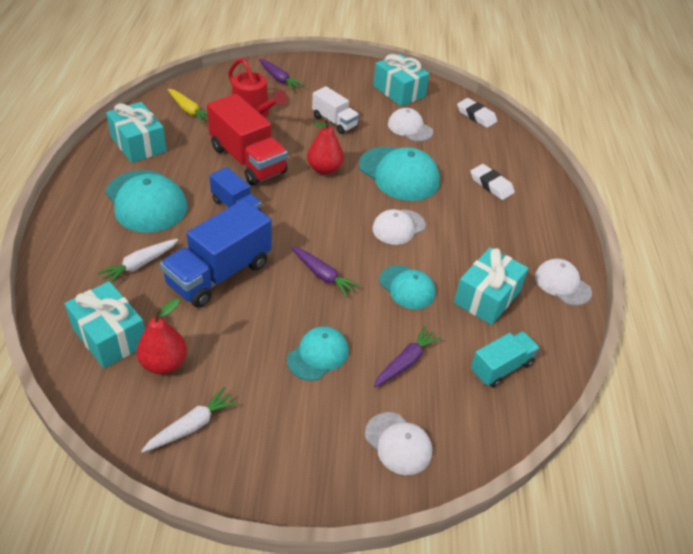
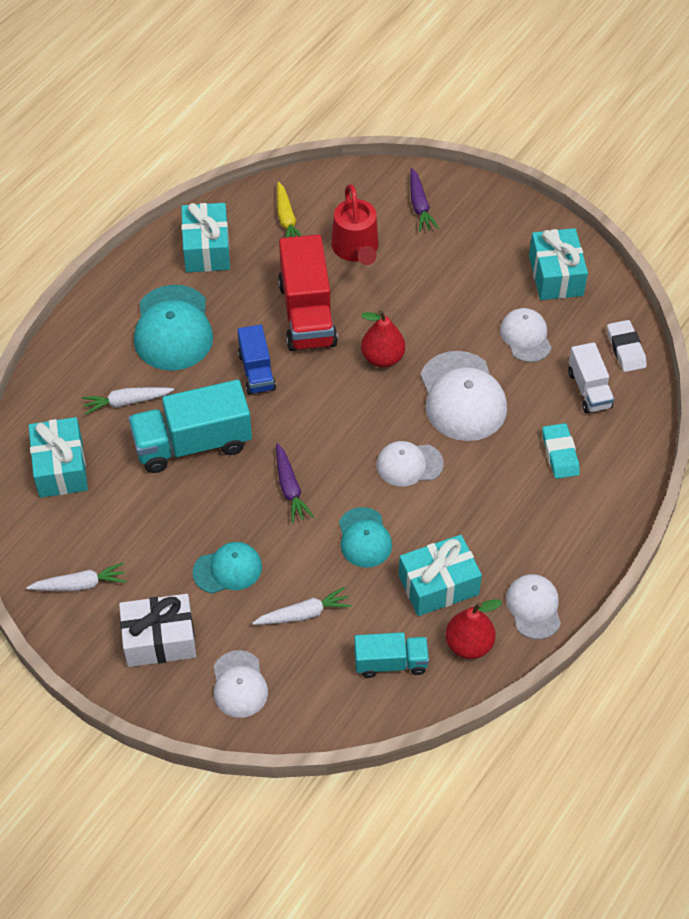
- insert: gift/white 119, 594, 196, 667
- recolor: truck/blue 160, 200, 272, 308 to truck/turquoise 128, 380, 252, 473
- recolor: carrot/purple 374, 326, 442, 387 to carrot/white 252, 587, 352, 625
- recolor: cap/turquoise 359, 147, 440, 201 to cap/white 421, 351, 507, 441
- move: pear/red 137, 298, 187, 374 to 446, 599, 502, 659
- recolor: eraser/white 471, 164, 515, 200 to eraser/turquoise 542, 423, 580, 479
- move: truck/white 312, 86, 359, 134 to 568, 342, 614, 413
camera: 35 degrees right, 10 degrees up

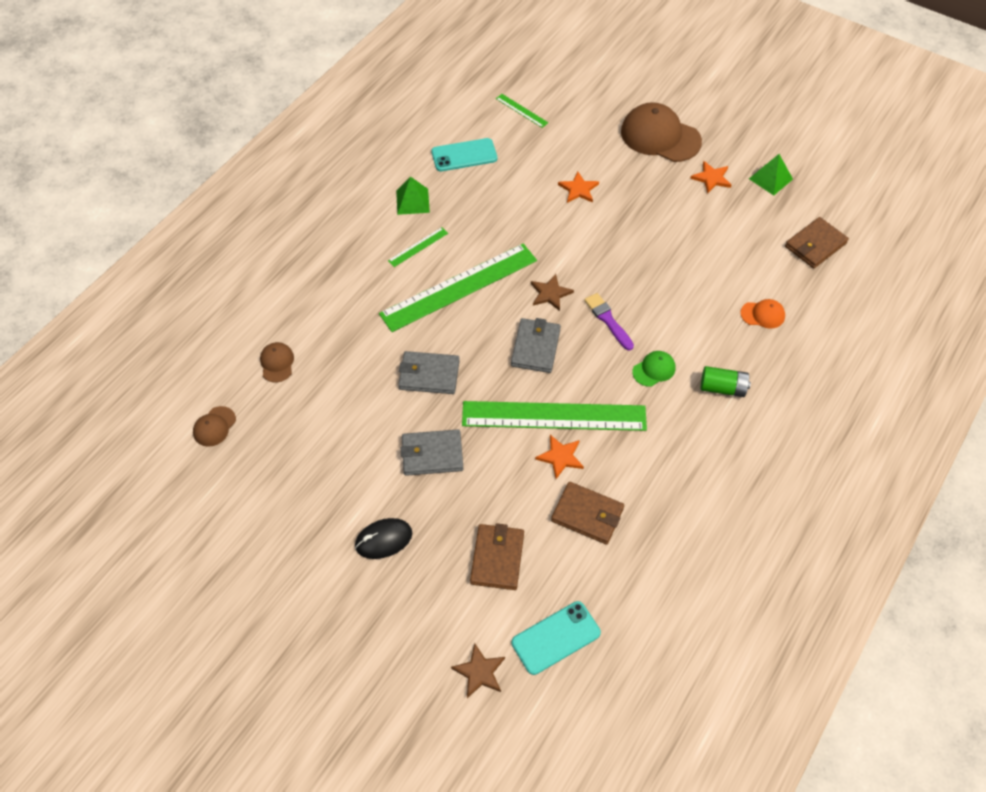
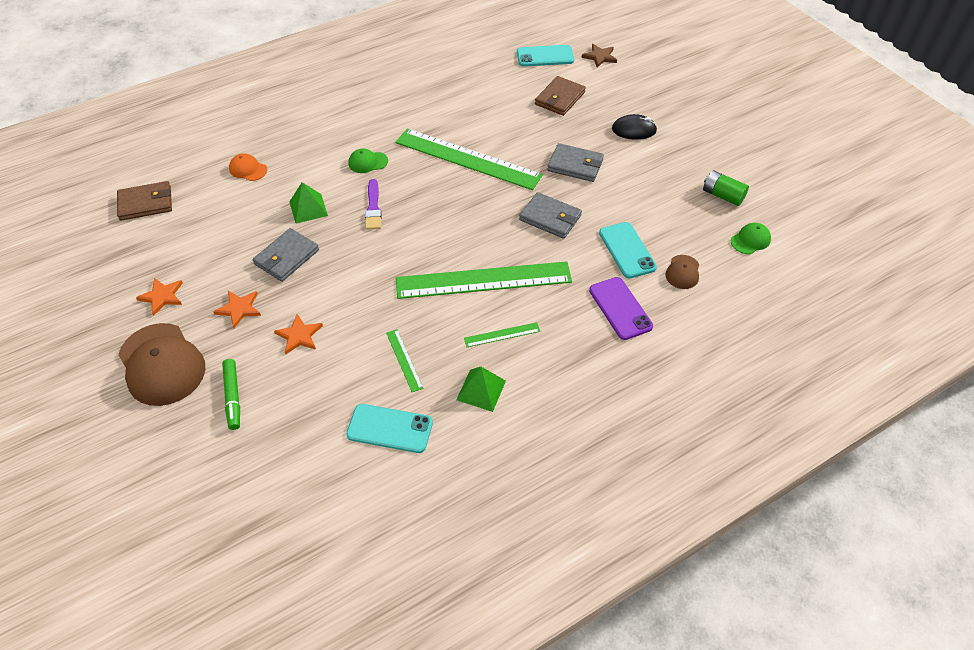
- move: star/orange 535, 435, 584, 479 to 213, 291, 261, 328
- insert: marker/green 222, 359, 240, 430
- move: wallet/grey 511, 318, 561, 373 to 253, 228, 319, 282
- move: pyramid/green 749, 154, 793, 195 to 289, 182, 328, 224
- move: ruler/green 496, 94, 548, 128 to 386, 329, 423, 392
- insert: phone/purple 589, 277, 653, 340
- insert: phone/turquoise 599, 222, 657, 278
- move: battery/green 701, 366, 751, 397 to 703, 170, 749, 206
- recolor: cap/brown 193, 406, 236, 447 to cap/green 731, 223, 771, 254
- delete: star/brown 531, 274, 574, 311
- delete: wallet/brown 551, 482, 624, 545
camera: 155 degrees left, 5 degrees down

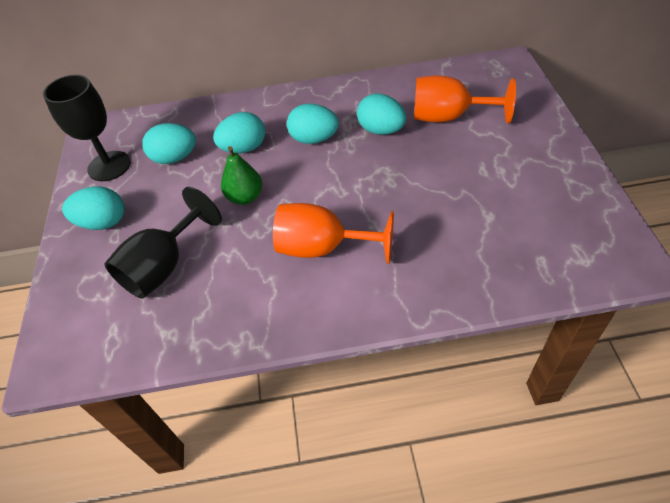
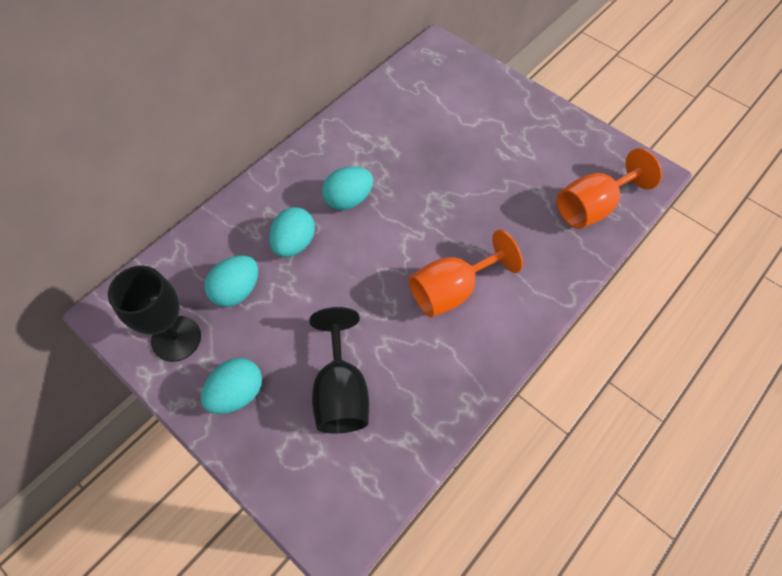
- move: goblet/orange 414, 76, 516, 123 to 557, 148, 662, 229
- delete: pear/green 221, 146, 262, 205
- delete: egg/turquoise 357, 93, 406, 135
camera: 45 degrees left, 10 degrees up

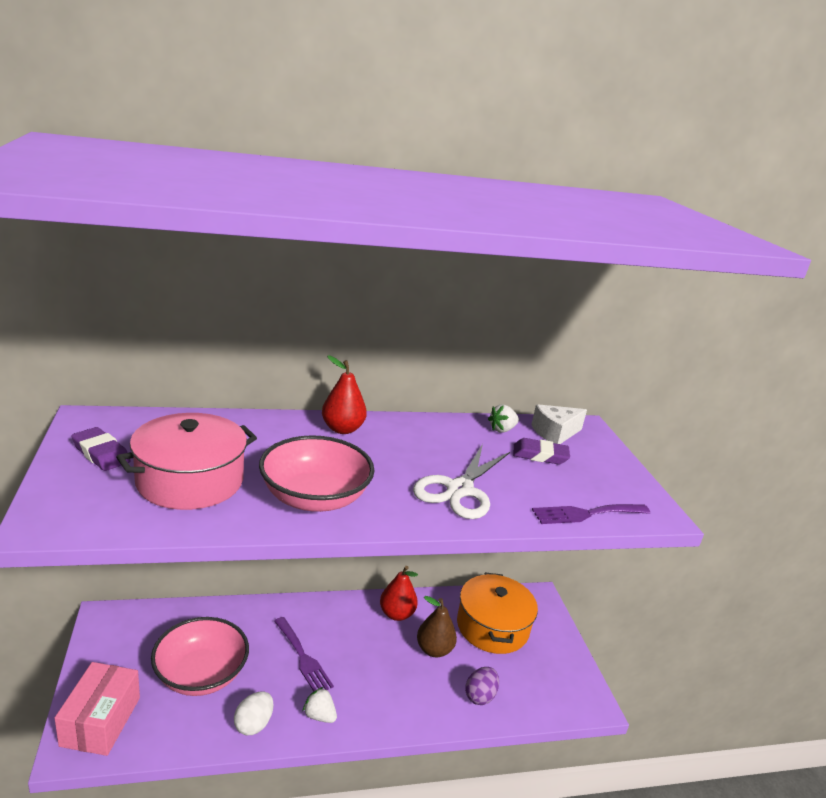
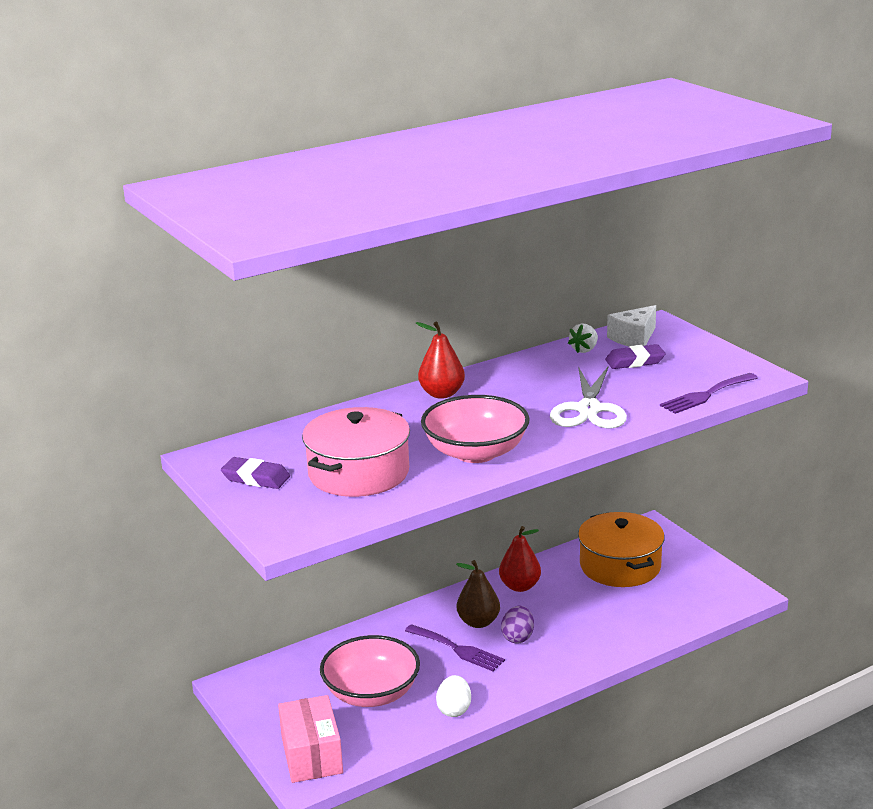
- move: pear/brown 417, 596, 457, 658 to 456, 560, 500, 628
- move: egg/purple 465, 667, 499, 705 to 501, 606, 534, 643
- delete: strawberry/white 303, 687, 337, 723
camera: 15 degrees left, 0 degrees up

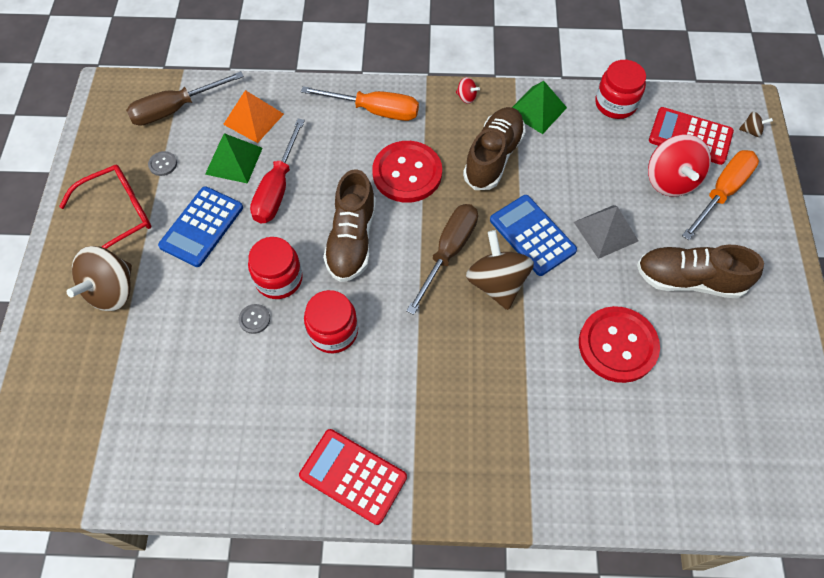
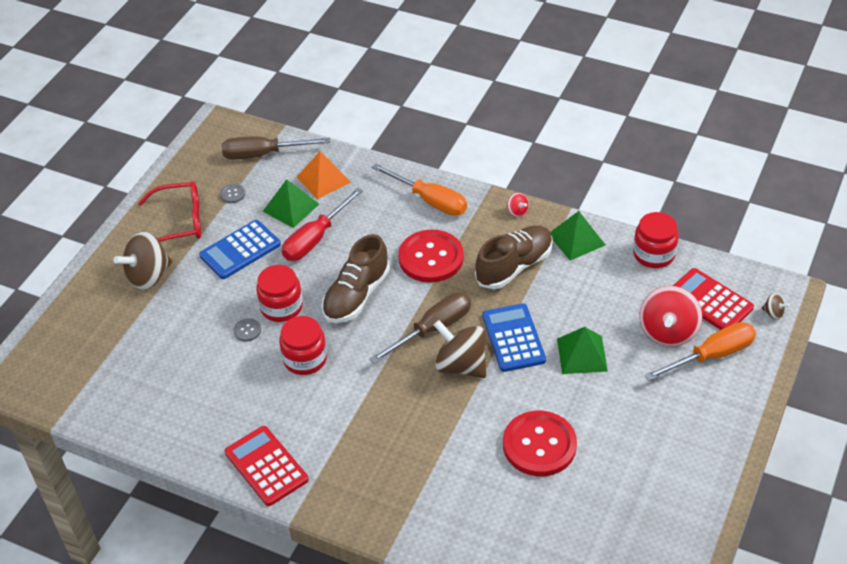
- rotate: spinning top/brown 466, 230, 534, 310 = 434, 320, 486, 378 60 degrees counterclockwise
- recolor: pyramid/grey 574, 205, 638, 259 to pyramid/green 557, 327, 608, 374
- delete: shoe/brown 637, 245, 764, 299
camera: 25 degrees right, 15 degrees down

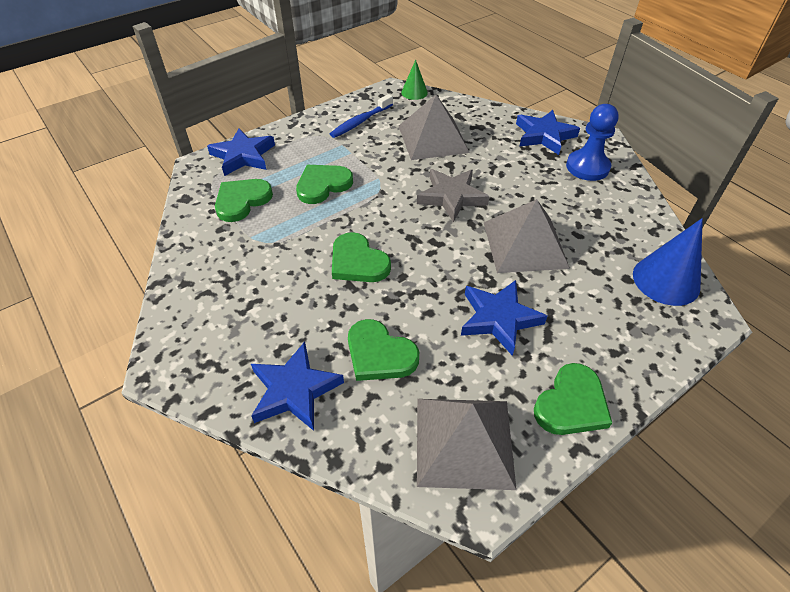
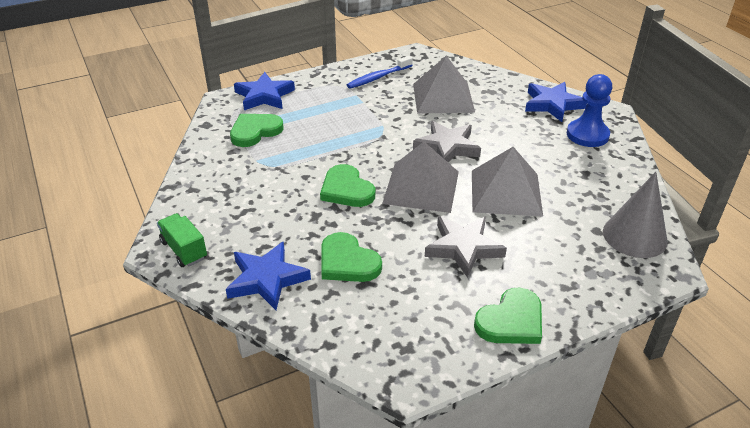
- insert: truck/green 157, 213, 207, 267
- move: pyramid/grey 417, 399, 517, 490 to 382, 142, 459, 213
- recolor: star/blue 461, 280, 547, 356 to star/grey 425, 216, 507, 278
- recolor: cone/blue 633, 218, 703, 306 to cone/grey 603, 172, 668, 258
- delete: heart/green 296, 165, 353, 204
- delete: cone/green 401, 60, 428, 100
camera: 10 degrees right, 10 degrees down

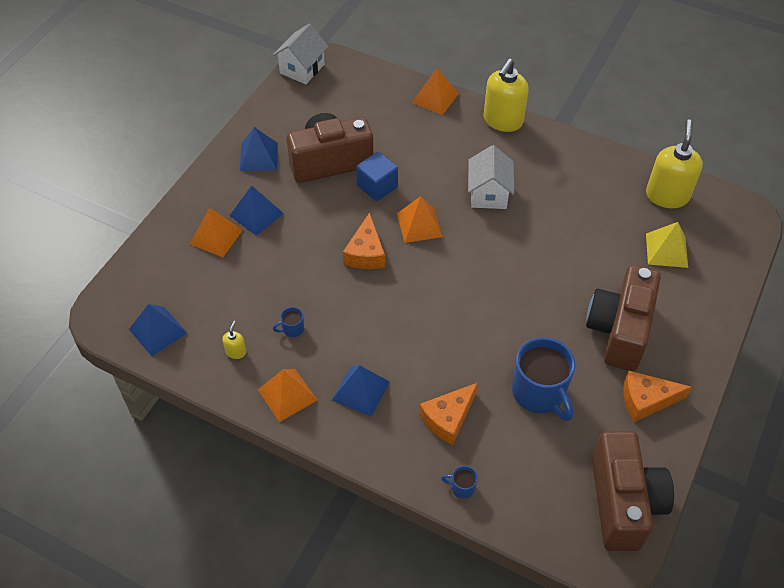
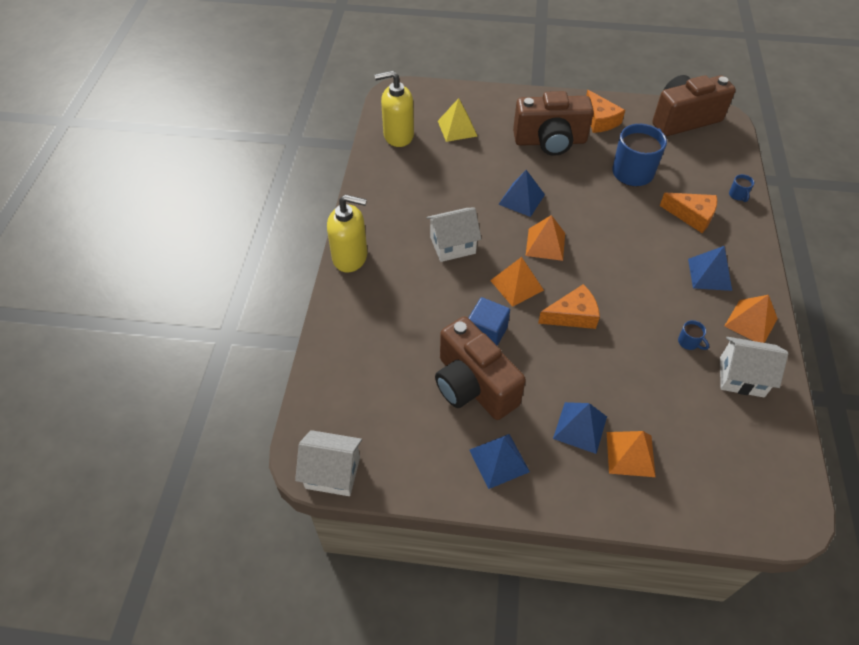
- move: pyramid/blue 129, 304, 187, 356 to 498, 170, 545, 217
- move: pyramid/orange 412, 68, 459, 115 to 526, 215, 565, 261
- replace: soap dispenser/yellow 222, 321, 246, 359 to house/white 720, 337, 788, 397
camera: 110 degrees left, 0 degrees up

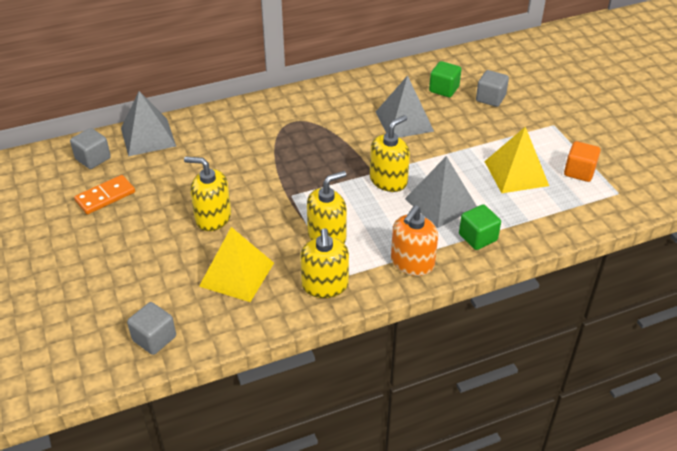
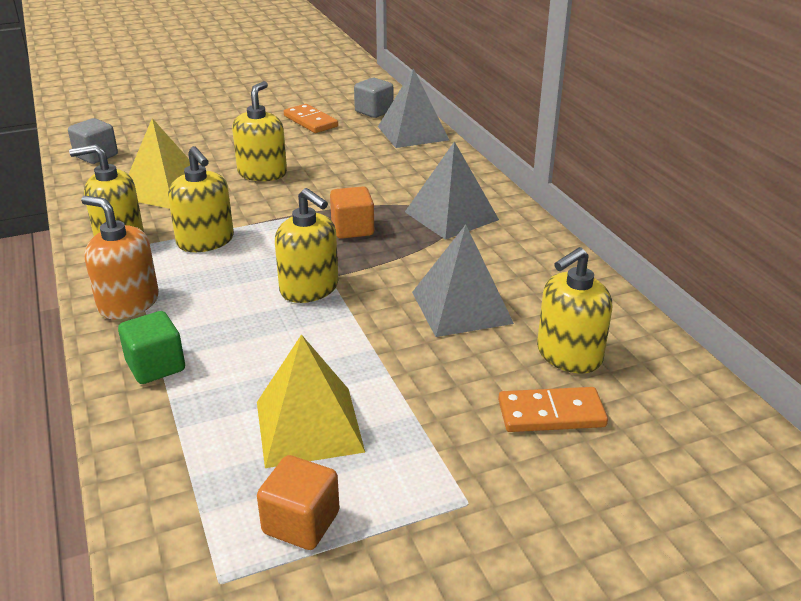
- insert: cube/orange 330, 186, 374, 239
- move: pyramid/grey 405, 156, 477, 228 to 405, 141, 499, 240
- replace: cube/grey 476, 70, 509, 107 to domino/orange 498, 387, 608, 432
- replace: cube/green 429, 61, 461, 97 to soap dispenser/yellow 537, 247, 612, 373
camera: 90 degrees right, 10 degrees down

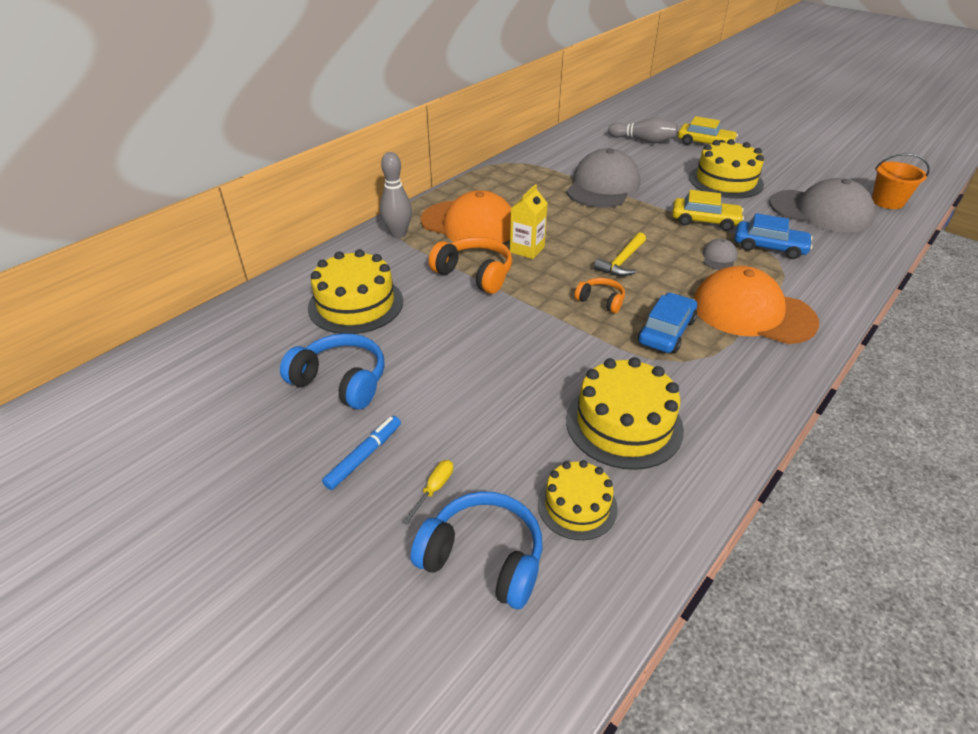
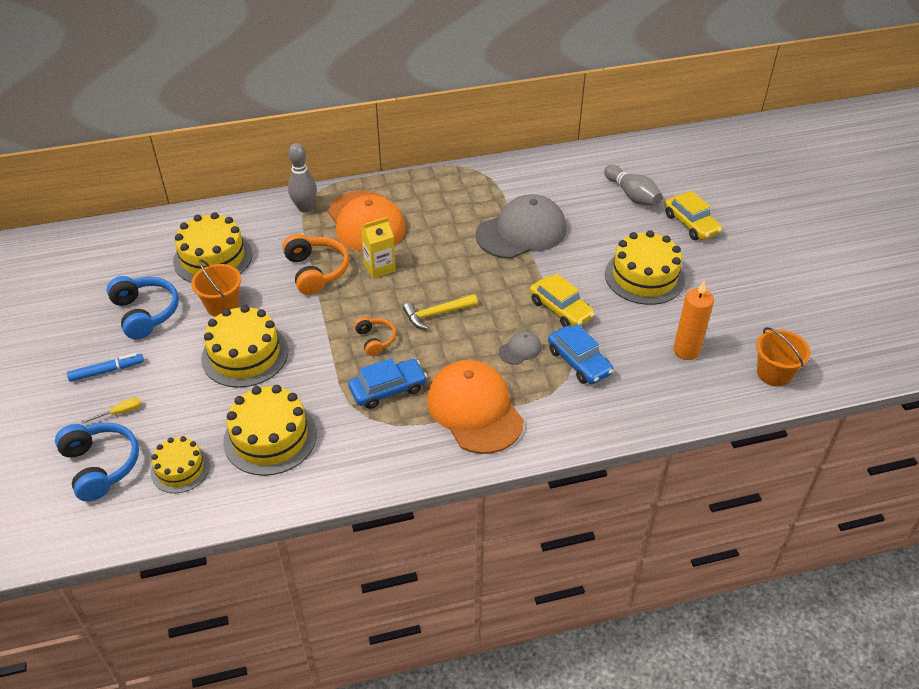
- insert: bucket/orange 191, 260, 241, 317
- insert: cake/yellow 201, 305, 288, 388
- replace: cap/grey 769, 178, 875, 232 to candle/orange 673, 281, 714, 360
camera: 35 degrees right, 5 degrees up

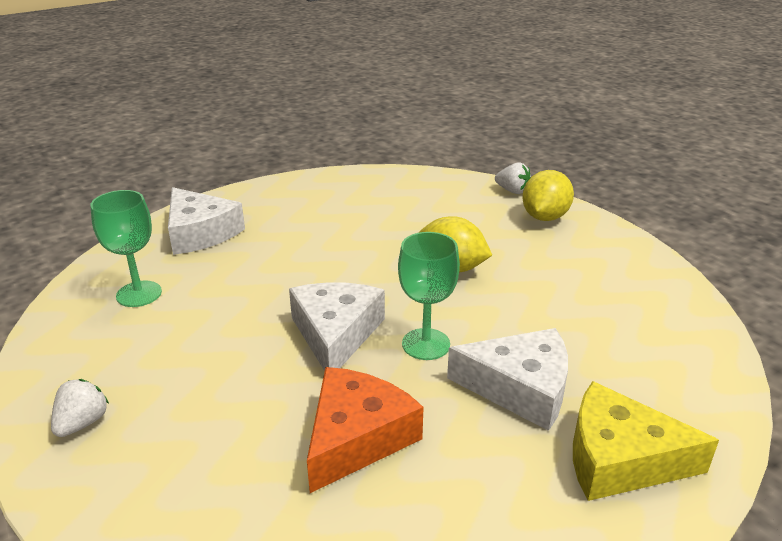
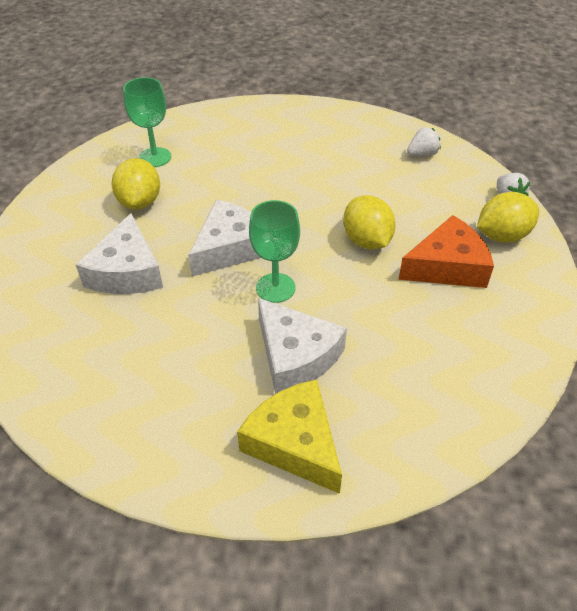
- move: cheese/white 168, 187, 245, 255 to 76, 213, 163, 294
- insert: lemon/yellow 111, 158, 160, 210
- move: cheese/orange 307, 367, 424, 493 to 399, 215, 494, 288
- move: strawberry/white 51, 379, 109, 437 to 407, 127, 441, 157
camera: 40 degrees right, 15 degrees up

